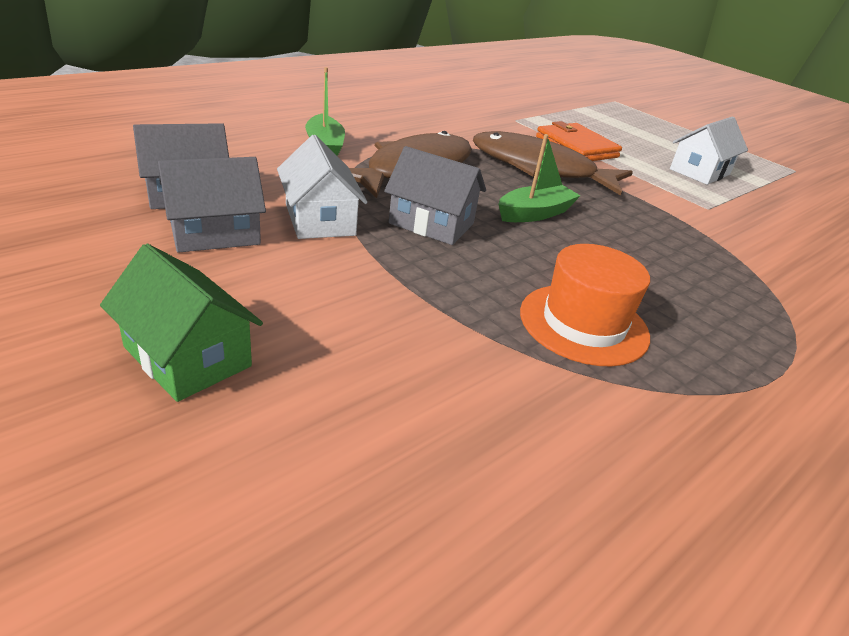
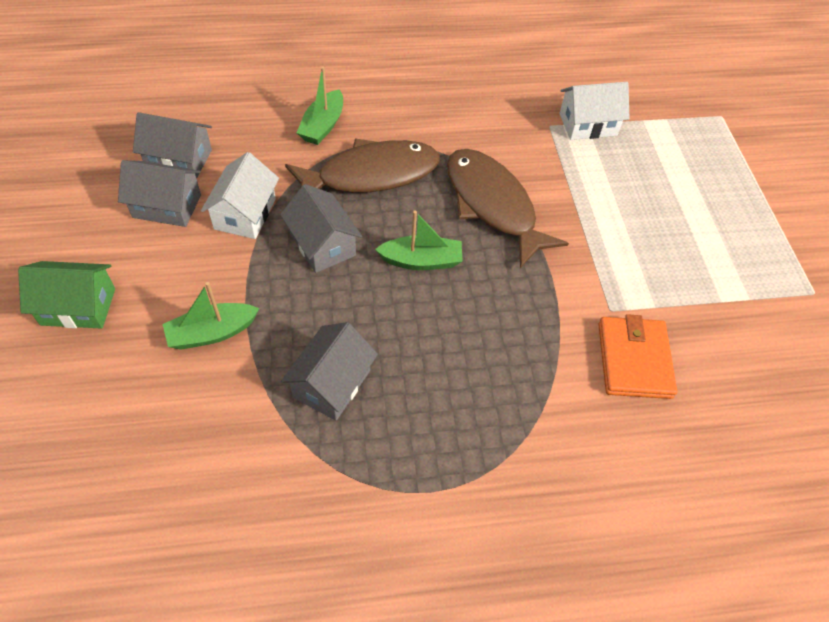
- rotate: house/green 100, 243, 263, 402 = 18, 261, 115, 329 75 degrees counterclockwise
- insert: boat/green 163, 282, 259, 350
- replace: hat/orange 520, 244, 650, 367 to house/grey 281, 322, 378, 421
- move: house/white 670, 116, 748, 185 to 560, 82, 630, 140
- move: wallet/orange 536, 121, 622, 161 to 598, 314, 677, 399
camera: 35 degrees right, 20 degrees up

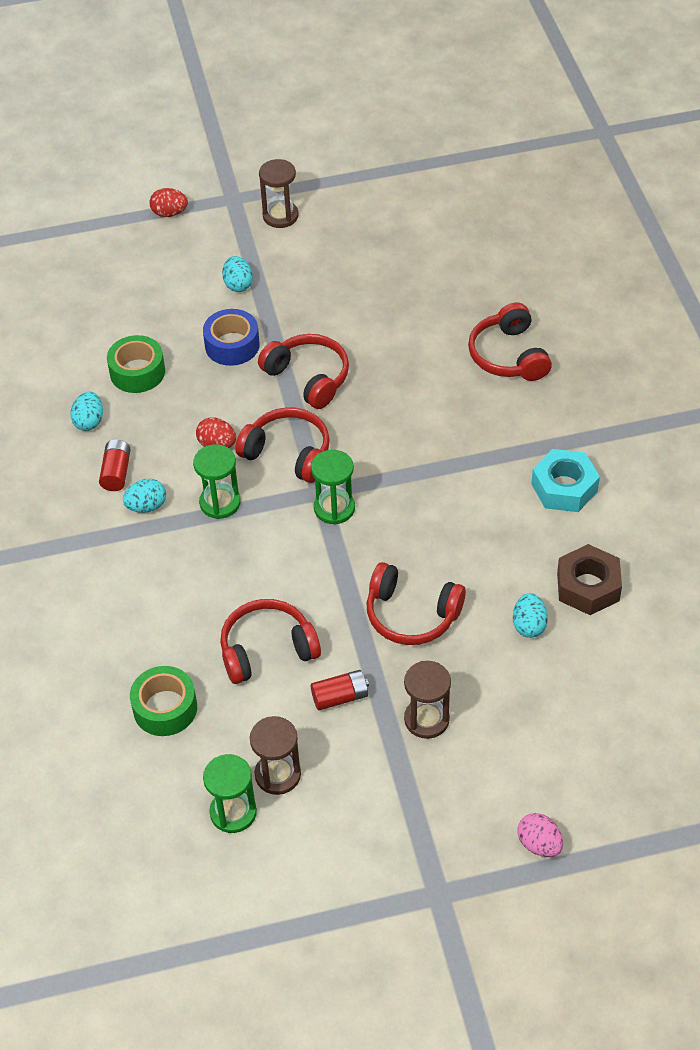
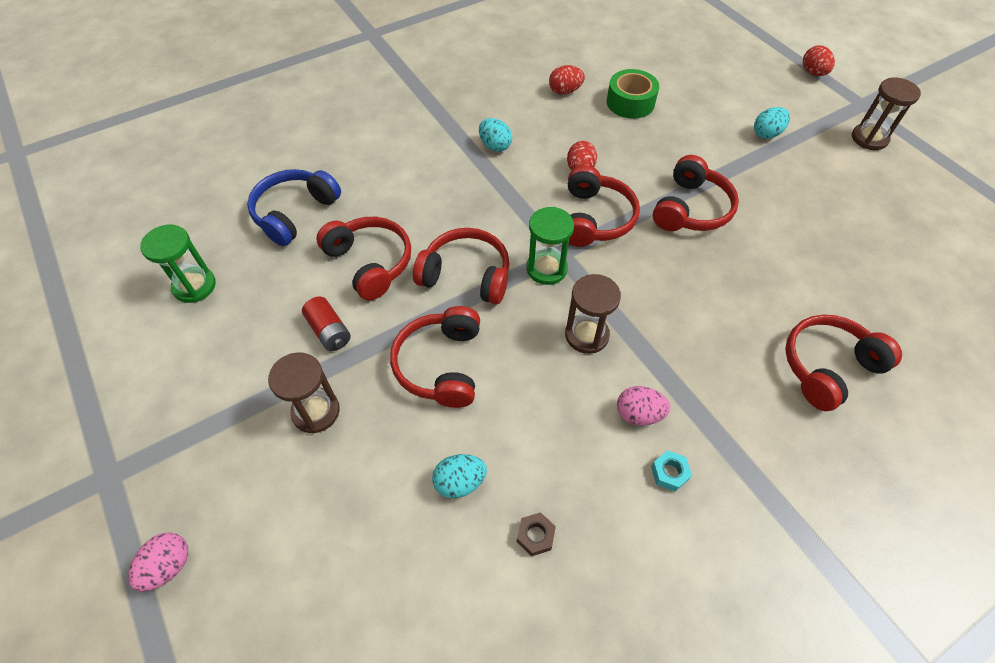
- replace: tape/green 130, 666, 197, 736 to headphones/blue 247, 169, 341, 246
- insert: headphones/red 413, 228, 510, 304
- resize: nut/brown 557, 544, 622, 615 = 517, 512, 556, 556 x0.47
- recolor: egg/turquoise 70, 392, 103, 431 to egg/red 549, 65, 585, 95
- move: hourglass/brown 250, 716, 301, 795 to 565, 274, 621, 354
- insert: egg/pink 617, 386, 671, 426
- resize: nut/turquoise 531, 449, 600, 512 = 651, 450, 692, 492 x0.47
- delete: battery/red 99, 440, 131, 491
- delete: hourglass/green 193, 444, 241, 519
- delete: tape/blue 203, 309, 260, 366
camera: 70 degrees right, 5 degrees up

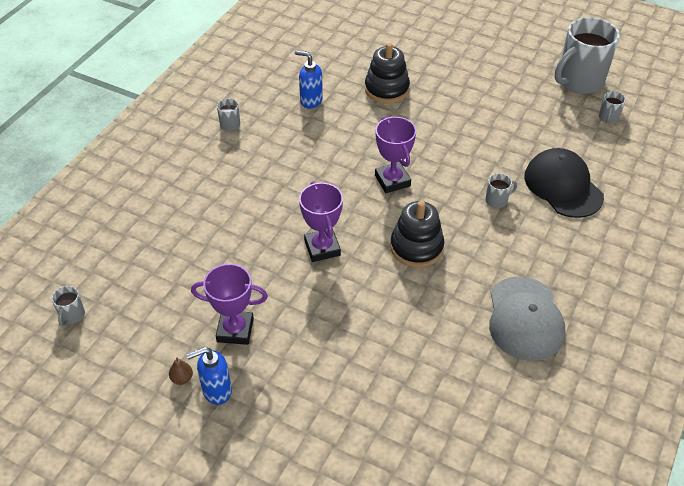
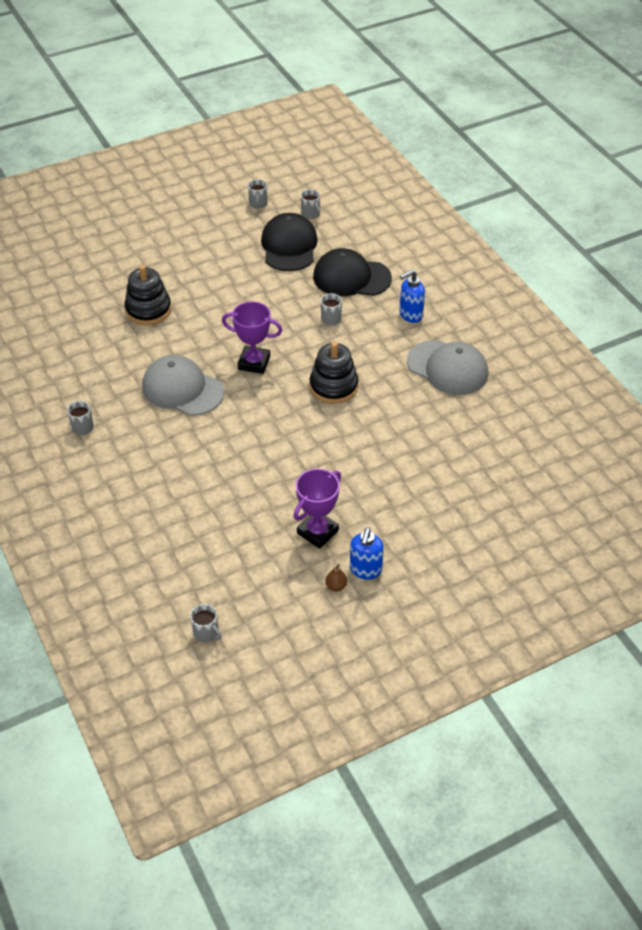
- insert: cap/grey 142, 355, 224, 416
- resize: mug/grey 555, 17, 620, 94 = 248, 179, 267, 209 x0.42
- insert: cap/black 261, 213, 318, 271
- move: soap dispenser/blue 295, 50, 323, 108 to 400, 269, 425, 323
- delete: trophy/purple 299, 181, 343, 262
camera: 55 degrees left, 0 degrees up

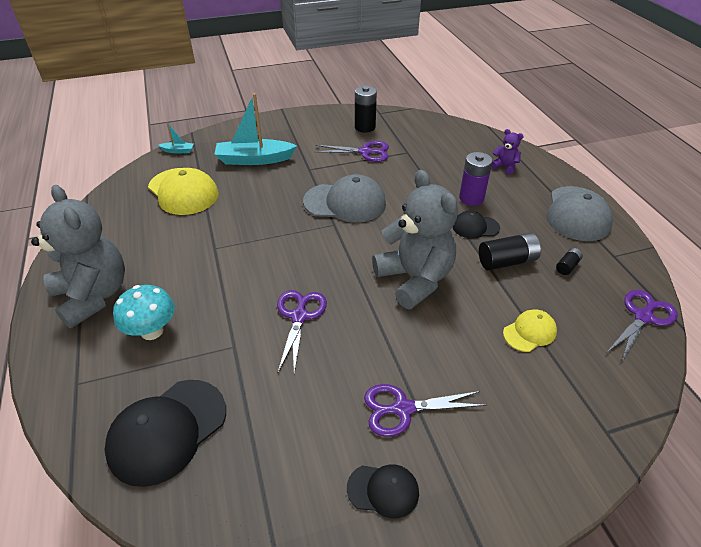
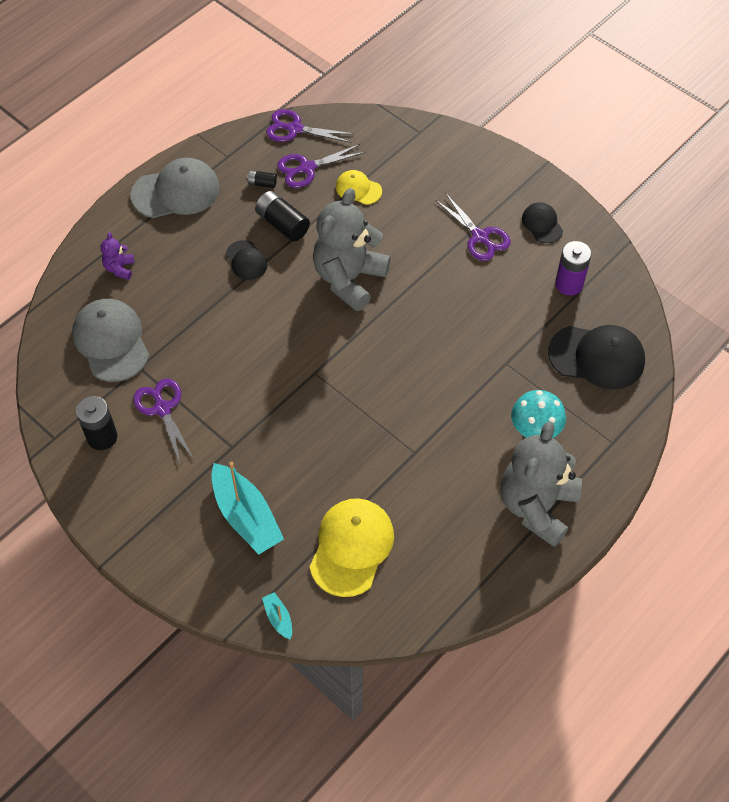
- move: cap/grey 303, 174, 386, 223 to 72, 299, 149, 382
- move: scissors/purple 277, 290, 327, 374 to 277, 144, 365, 188
- move: battery/purple 459, 152, 493, 206 to 555, 241, 592, 295
camera: 120 degrees left, 15 degrees up

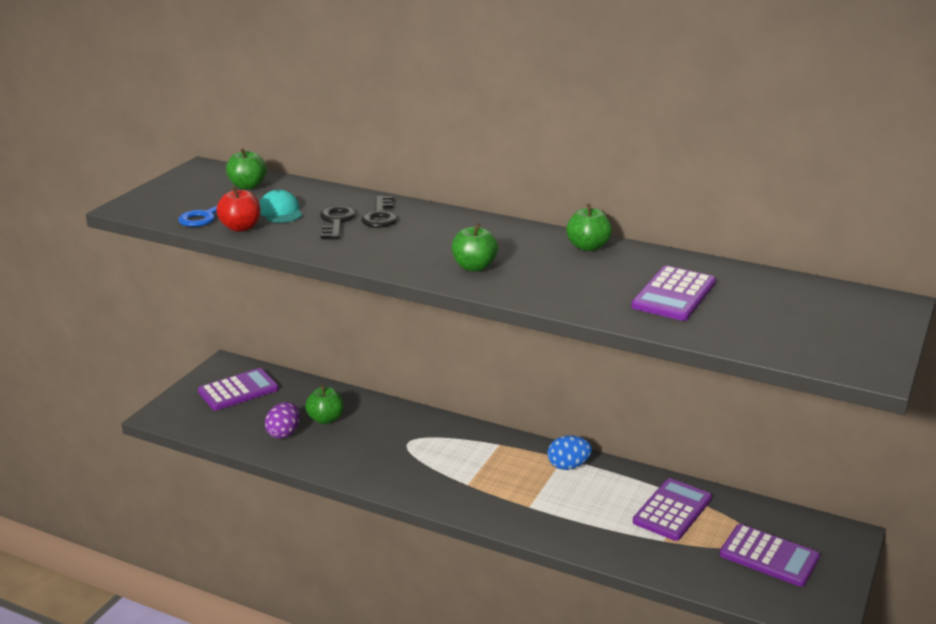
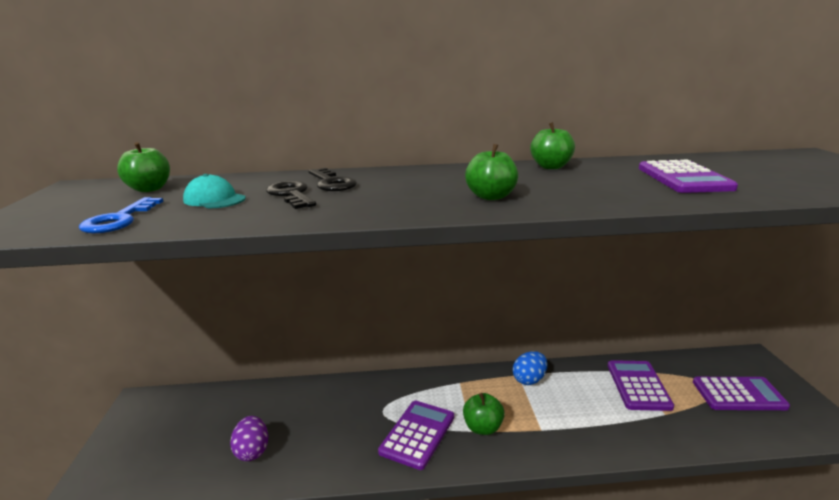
- move: calculator/purple 198, 368, 279, 411 to 378, 401, 454, 470
- move: apple/green 305, 385, 344, 424 to 463, 393, 505, 435
- delete: apple/red 216, 186, 260, 232
camera: 30 degrees left, 5 degrees down

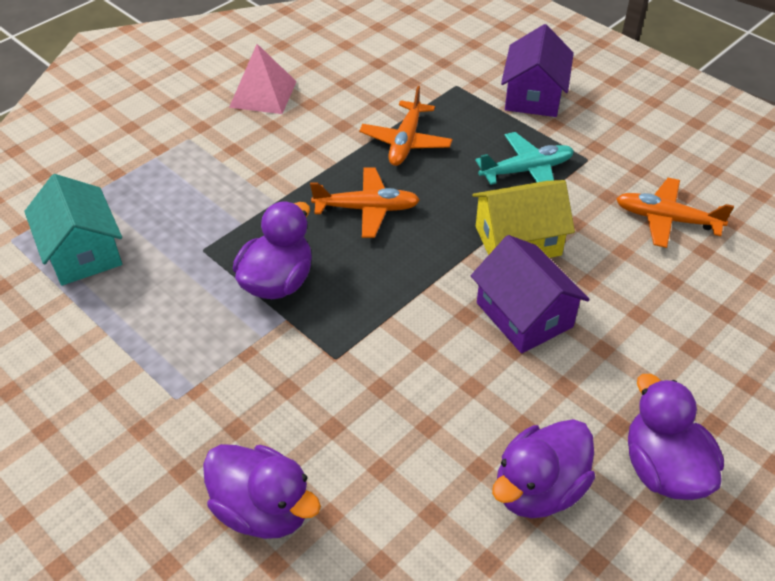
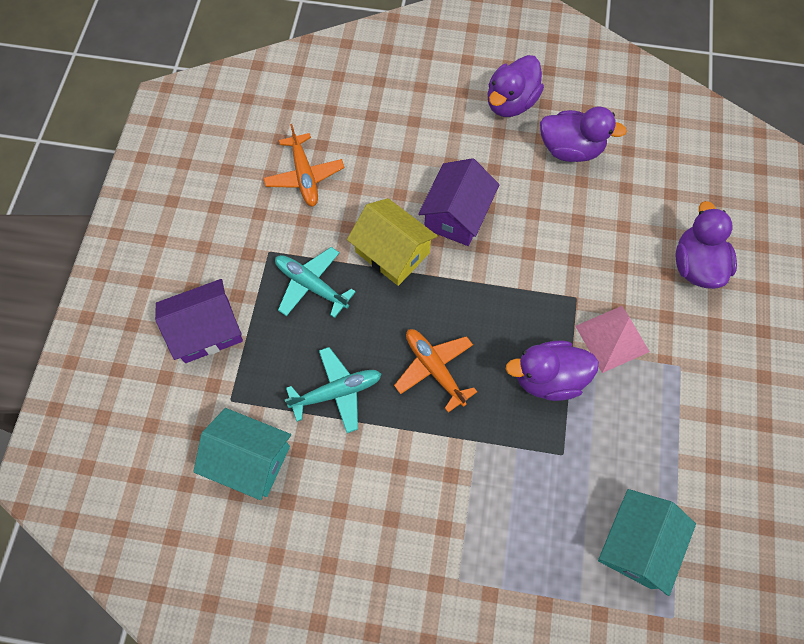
- insert: house/turquoise 193, 408, 291, 500
- recolor: plane/orange 359, 86, 452, 166 to plane/turquoise 285, 347, 381, 433
- move: pyramid/pink 229, 44, 297, 114 to 575, 306, 650, 373
camera: 125 degrees left, 20 degrees up

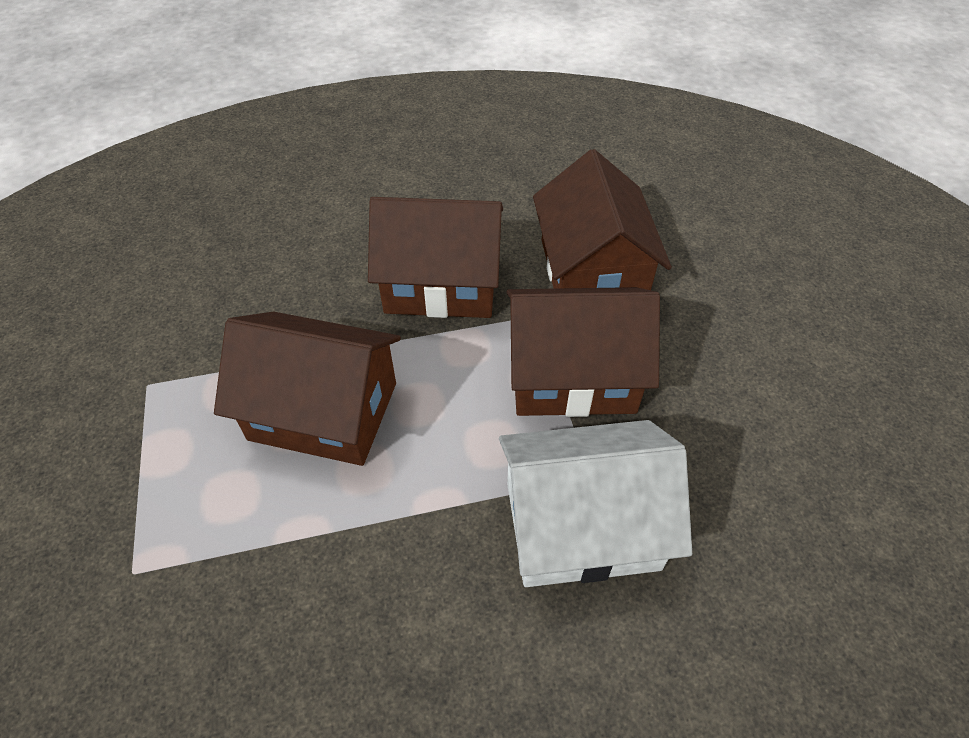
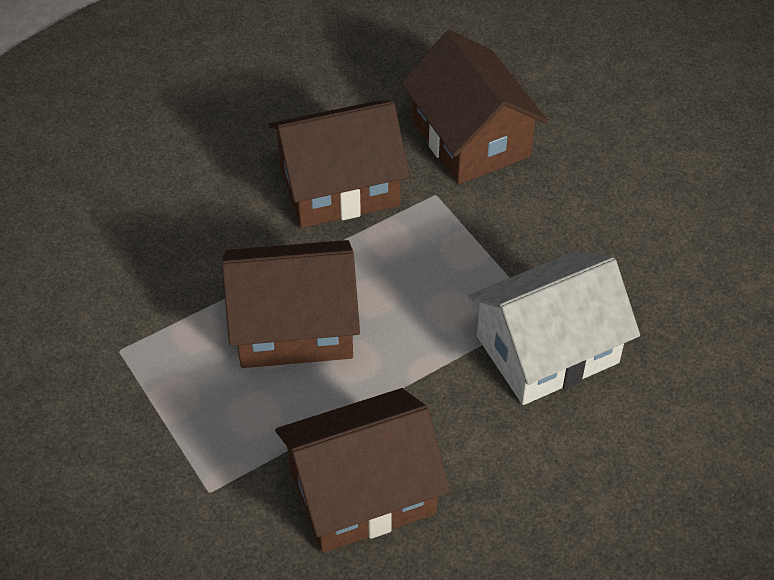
- move: house/brown 507, 287, 660, 417 to 275, 388, 450, 553
camera: 20 degrees left, 0 degrees up

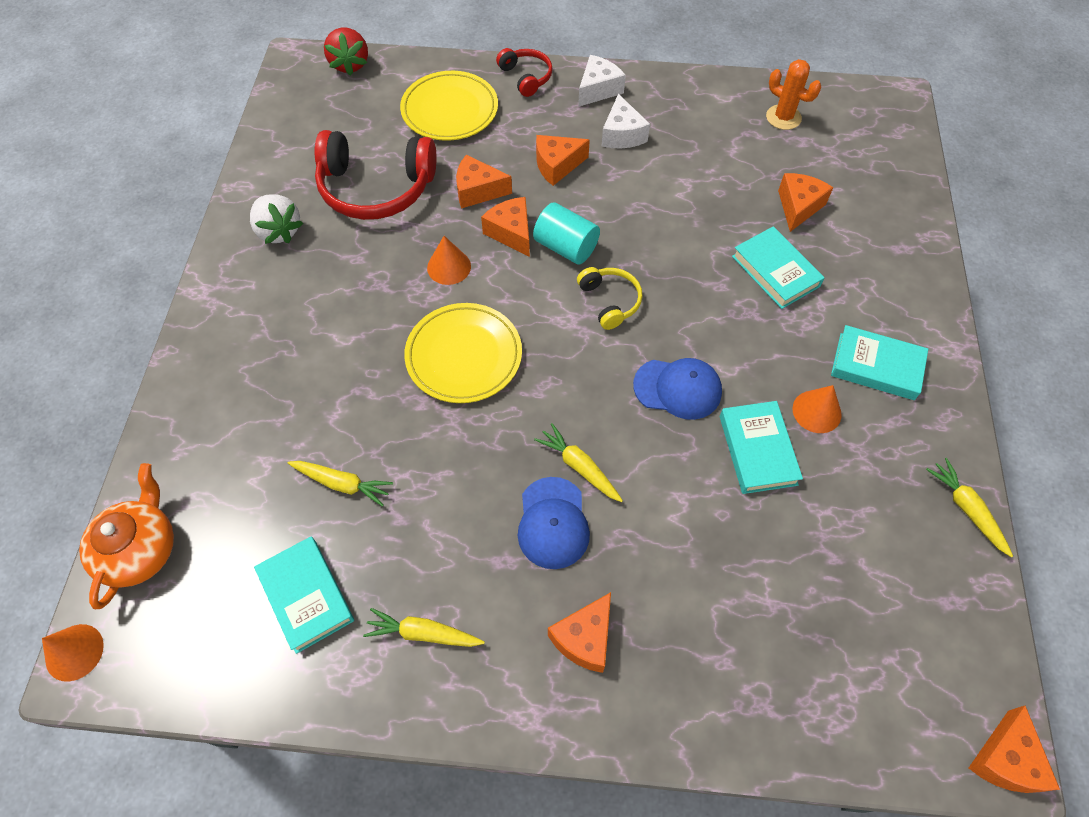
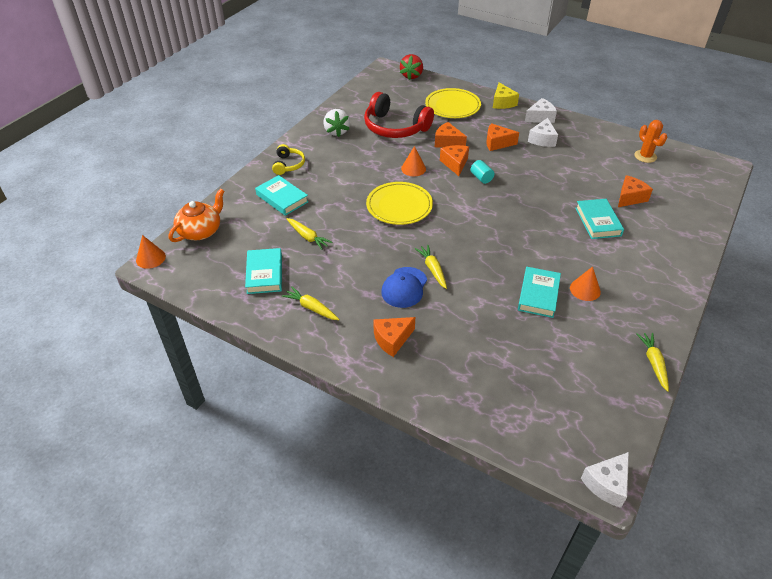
- move: book/turquoise 831, 325, 928, 400 to 255, 175, 308, 216
- move: headphones/yellow 577, 267, 643, 330 to 272, 144, 305, 175
- resize: cylinder/turquoise 533, 203, 600, 265 = 470, 160, 494, 184 x0.64
- replace: headphones/red 496, 48, 553, 97 to cheese/yellow 493, 82, 519, 109
- recolor: cheese/orange 969, 705, 1060, 793 to cheese/white 581, 452, 629, 508
- delete: cap/blue 633, 358, 722, 420
camera: 25 degrees right, 15 degrees down

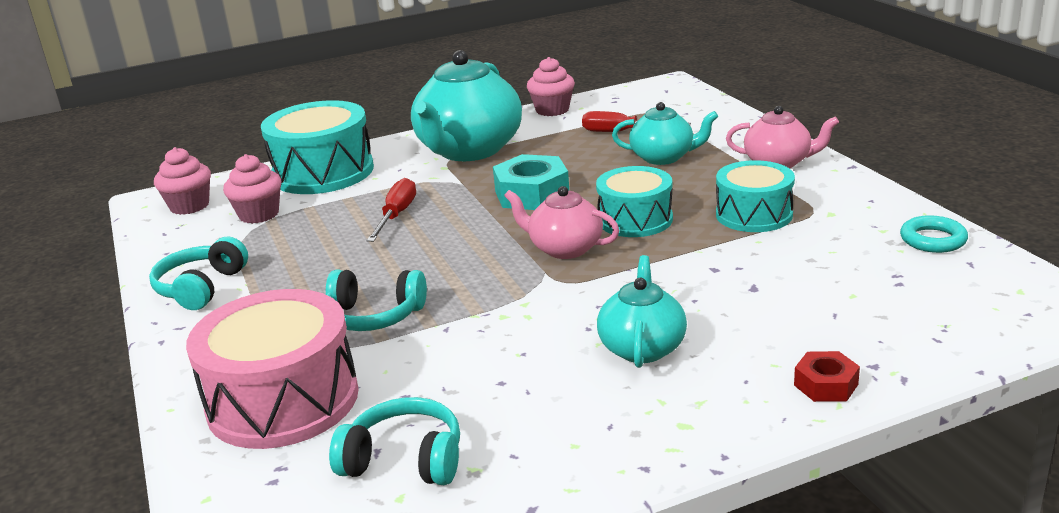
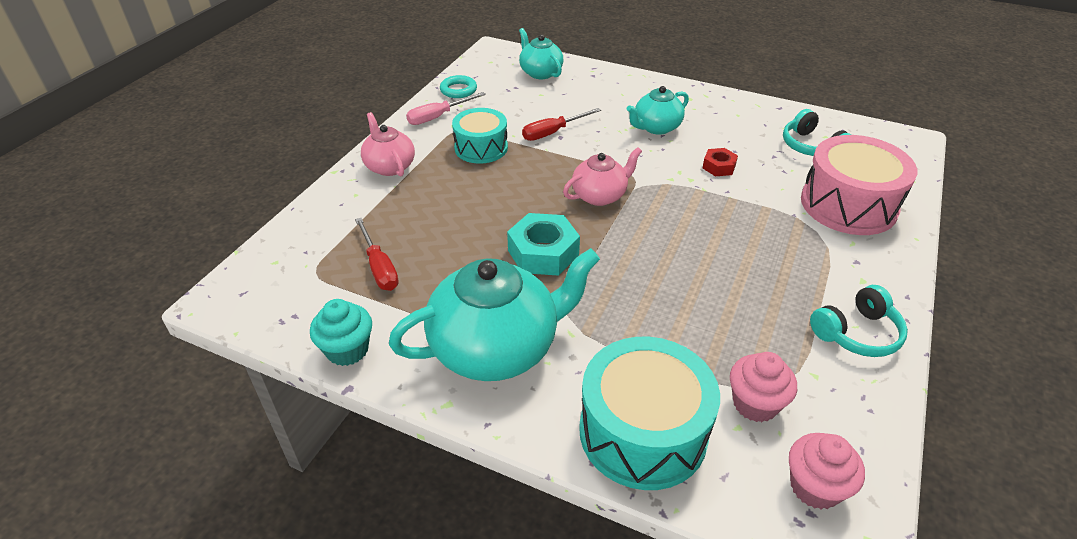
- recolor: cupcake/pink 527, 57, 575, 116 to cupcake/turquoise 310, 299, 372, 366
- insert: screwdriver/pink 406, 92, 486, 125
- move: teapot/turquoise 612, 102, 718, 165 to 519, 28, 564, 79
- move: screwdriver/red 366, 178, 416, 242 to 522, 108, 601, 141
- rotate: teapot/pink 504, 186, 620, 259 = 563, 147, 642, 206 105 degrees counterclockwise
- move: nut/red 794, 351, 860, 402 to 703, 148, 738, 176
- delete: headphones/turquoise 326, 270, 427, 331
- delete: drum/turquoise 596, 166, 673, 237
camera: 135 degrees left, 15 degrees up

